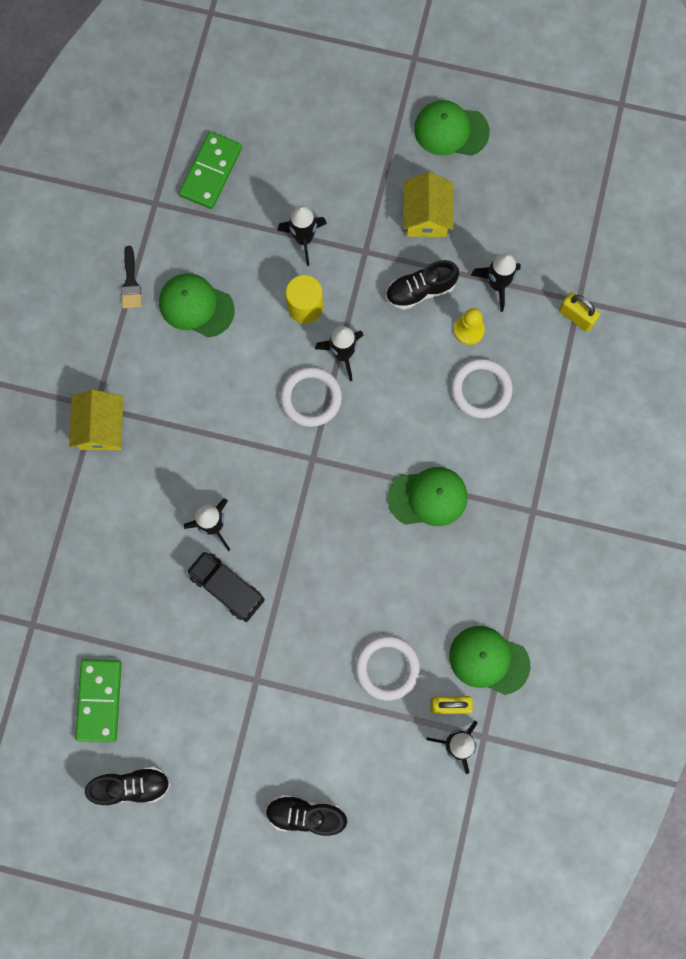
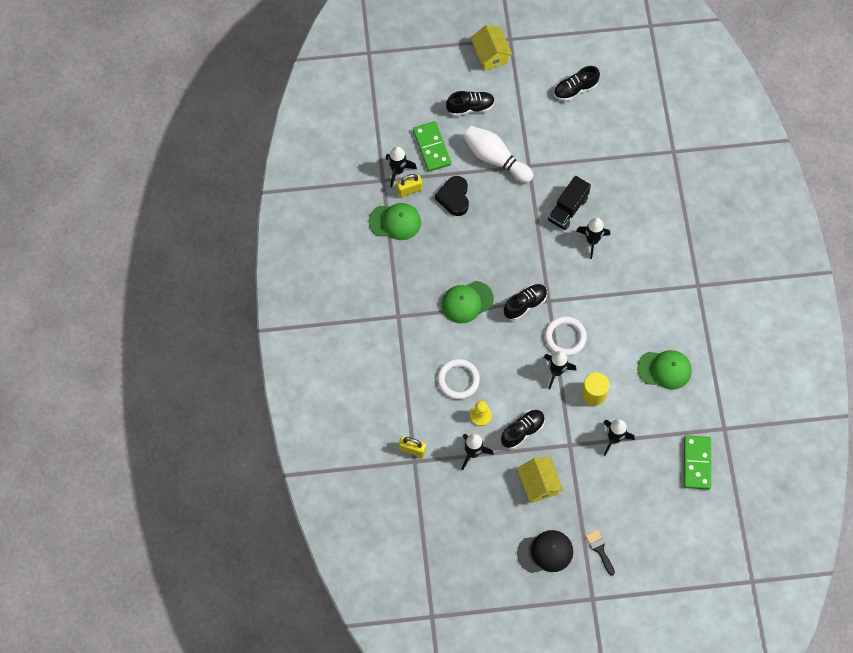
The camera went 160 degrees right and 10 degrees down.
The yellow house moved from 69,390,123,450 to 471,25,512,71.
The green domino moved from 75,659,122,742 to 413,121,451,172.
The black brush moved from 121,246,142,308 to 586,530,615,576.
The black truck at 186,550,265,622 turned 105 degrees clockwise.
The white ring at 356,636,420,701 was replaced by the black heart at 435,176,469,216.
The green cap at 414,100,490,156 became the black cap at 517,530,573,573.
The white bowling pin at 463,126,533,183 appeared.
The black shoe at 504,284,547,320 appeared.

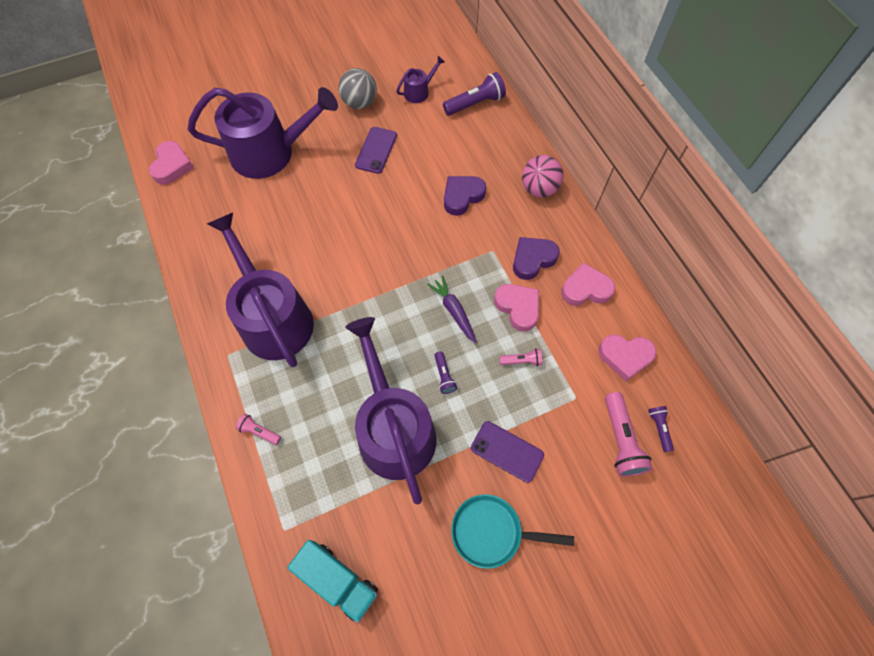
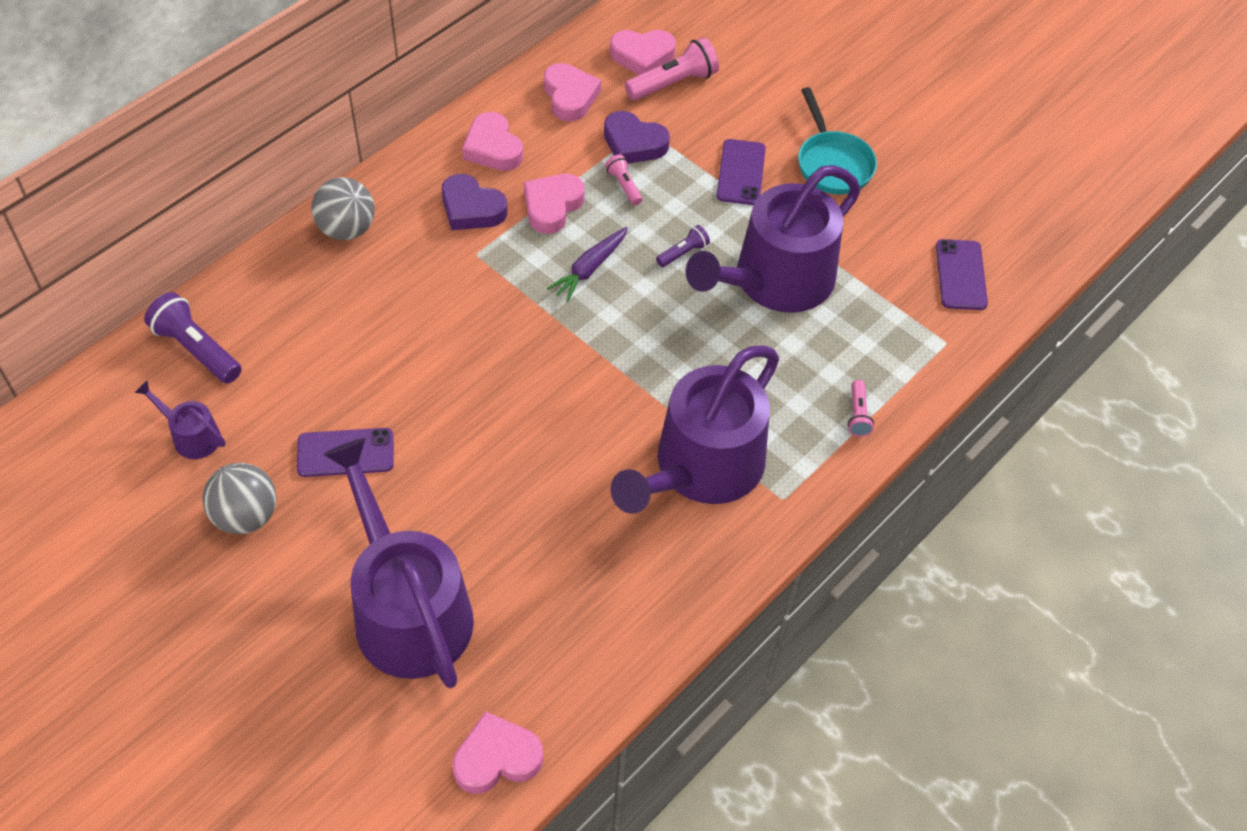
The camera went 115 degrees left and 10 degrees down.
The turquoise truck at 287,540,378,623 was replaced by the purple phone at 936,239,988,310.
The purple heart moved from 444,176,486,216 to 604,111,670,164.
The pink ball at 522,155,564,198 became the grey ball at 311,177,375,240.
The purple flashlight at 648,406,674,452 was replaced by the pink heart at 610,30,676,75.

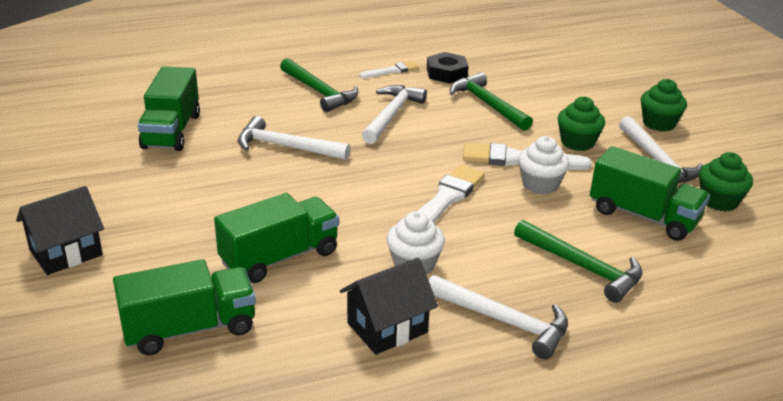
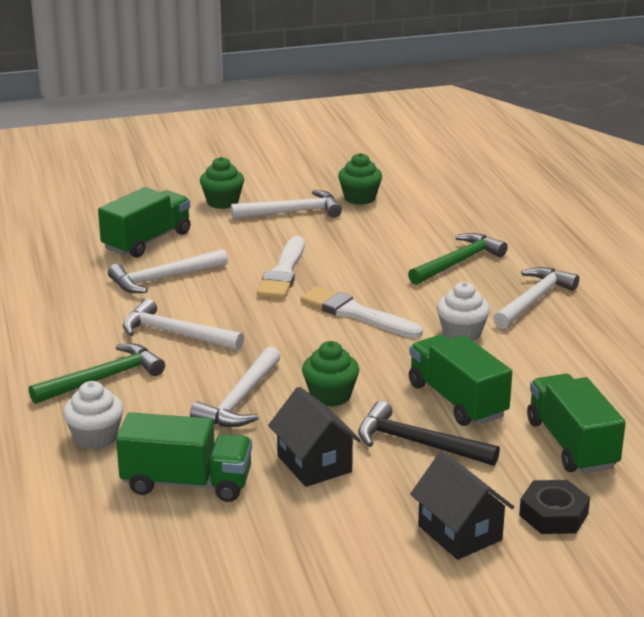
The camera went 85 degrees left and 5 degrees down.
The black house moved from 340,258,438,355 to 268,387,361,487.
The white brush at 359,61,419,78 disappeared.
The black nut moved from 427,52,469,84 to 519,480,590,534.
The green hammer at 450,72,533,131 became the white hammer at 108,249,228,293.
The white cupcake moved from 518,136,569,194 to 63,381,124,450.
The green cupcake moved from 557,96,605,151 to 302,341,359,407.
The green truck moved from 590,146,710,241 to 98,187,191,258.
The black hammer at 358,401,500,466 appeared.

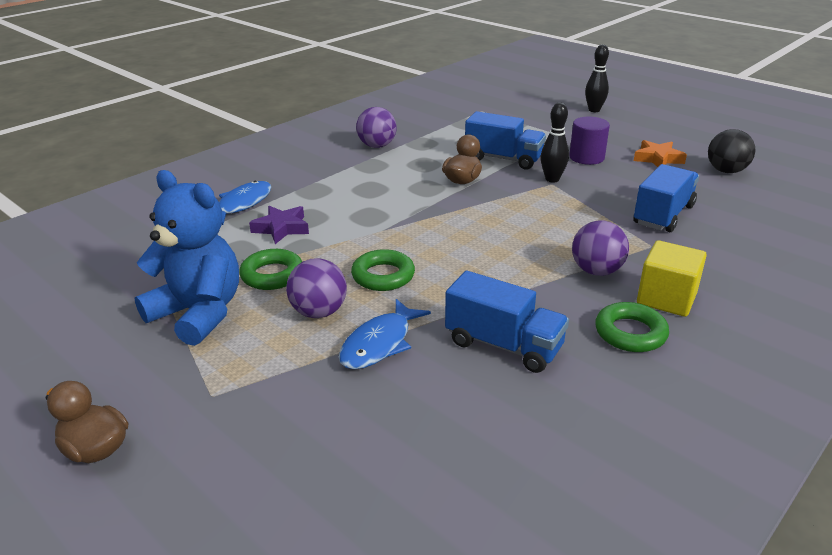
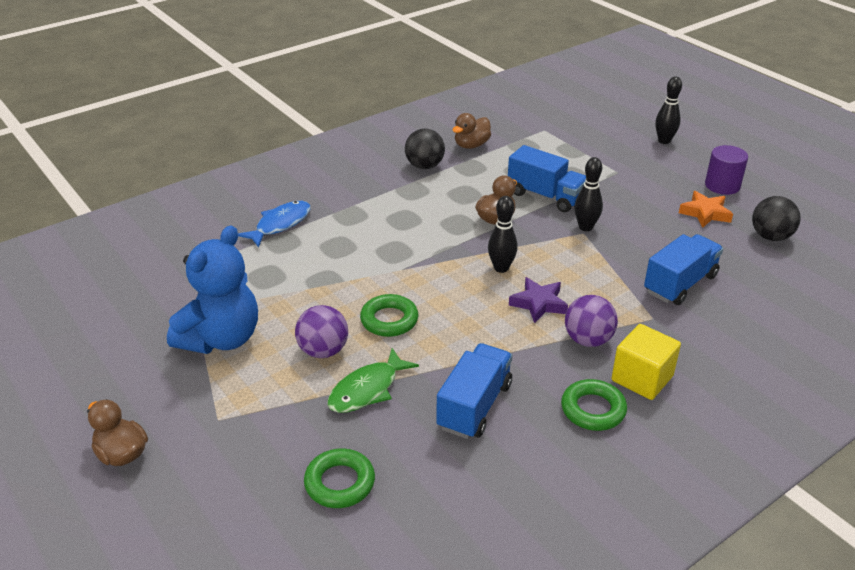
The camera went 10 degrees right and 5 degrees up.
The blue teddy bear at 135,170,239,346 turned 75 degrees clockwise.
The green ring moved from 239,249,302,290 to 304,448,375,508.
The purple star moved from 249,206,309,244 to 509,277,568,323.
The blue fish at 339,299,431,369 became the green fish at 327,348,419,413.
The purple ball at 356,107,397,148 became the black ball at 405,129,445,169.
The blue truck at 445,271,569,373 turned 105 degrees counterclockwise.
The purple cylinder moved from 569,117,610,165 to 705,145,748,195.
The brown duck at 452,113,491,149 appeared.
The black bowling pin at 488,196,518,273 appeared.

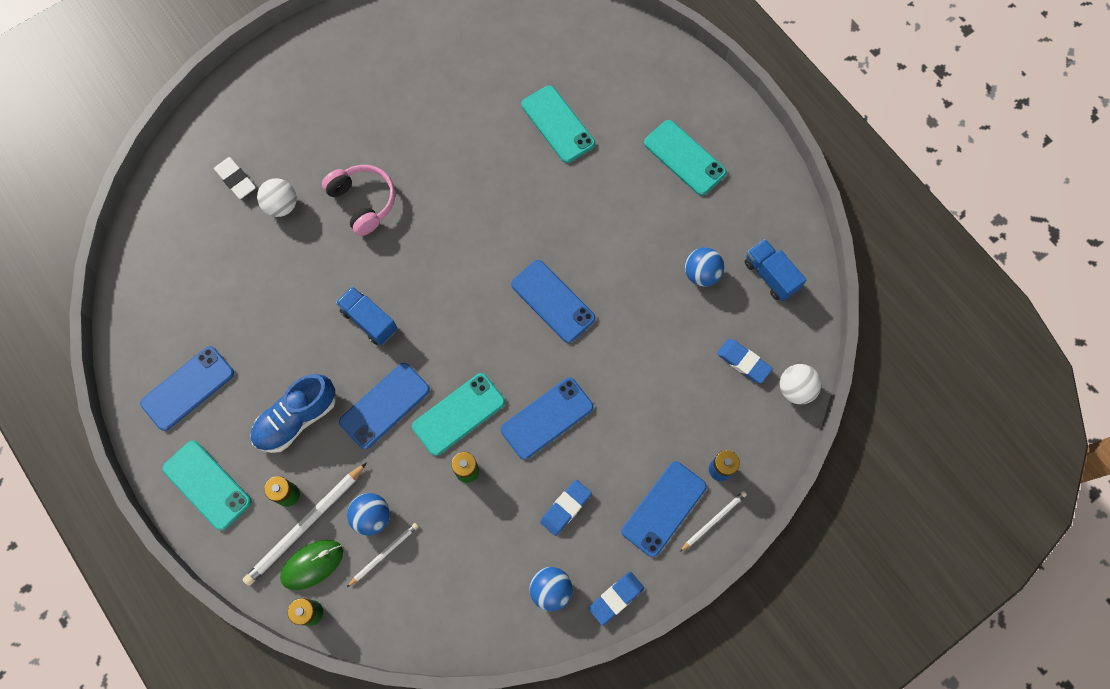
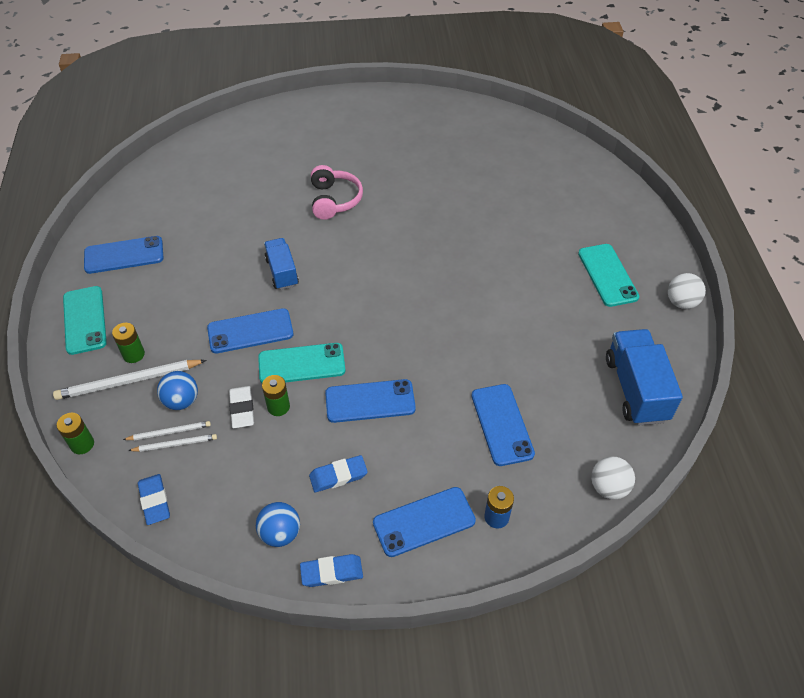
The camera went 30 degrees right and 20 degrees down.
The white eraser moved from 214,157,256,199 to 229,386,254,428.
The blue shoe at 250,374,336,453 disappeared.
The white ball moved from 257,178,297,217 to 668,273,706,309.
The green mouse at 280,540,343,590 disappeared.
The blue phone moved from 511,260,595,343 to 471,384,535,466.
The turquoise phone at 522,85,595,163 disappeared.
The white pencil moved from 680,491,747,552 to 128,434,217,452.
The blue ball at 685,248,724,287 disappeared.
The blue eraser moved from 717,339,773,383 to 138,474,170,525.
The blue truck at 745,239,807,302 changed to 1.58 times the size.

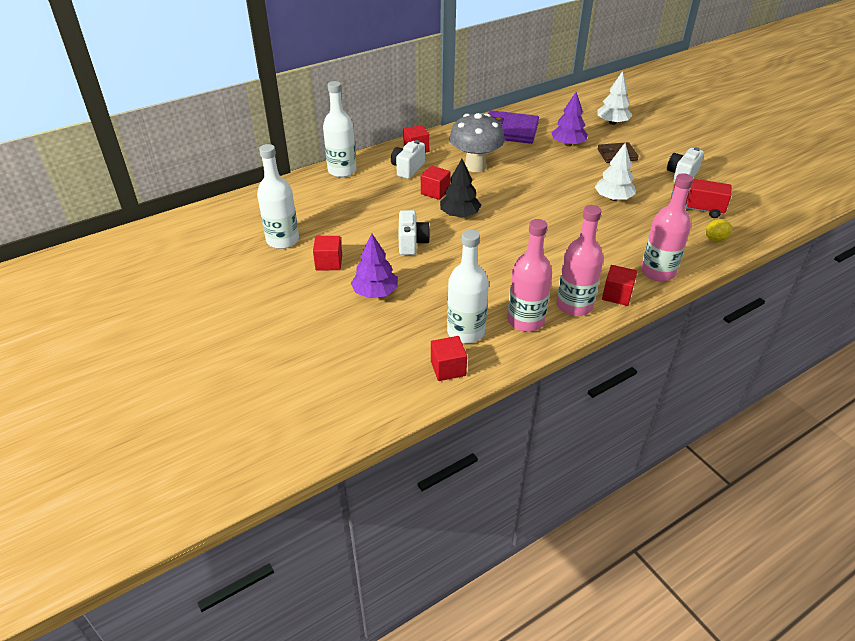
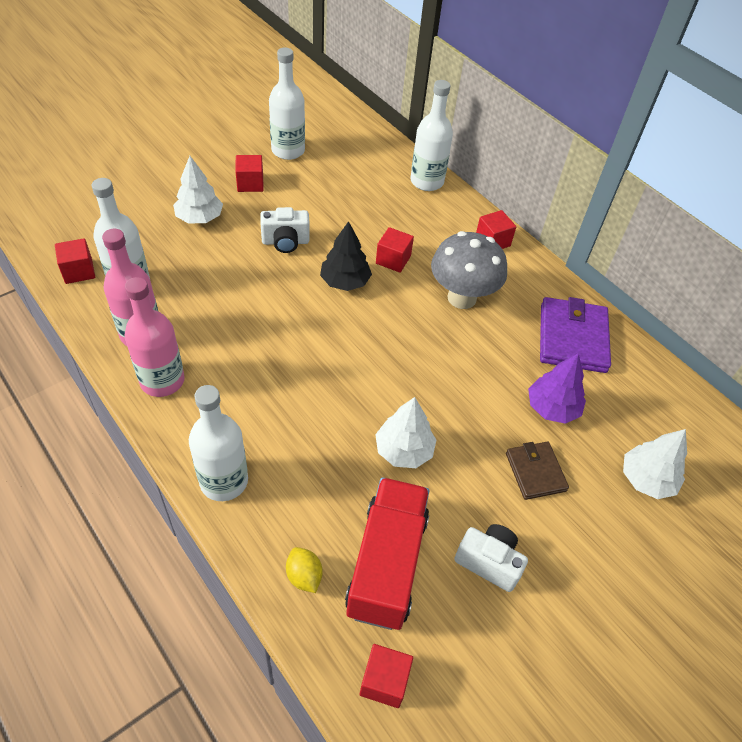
The camera went 80 degrees right and 10 degrees up.
The purple tree at 351,233,398,298 became the white tree at 173,156,223,224.
The white camera at 391,140,425,179 disappeared.
The red cube moved from 602,265,637,306 to 360,644,413,708.
The pink bottle at 641,173,693,281 became the white bottle at 189,385,248,501.
The red truck at 671,179,732,218 changed to 1.56 times the size.

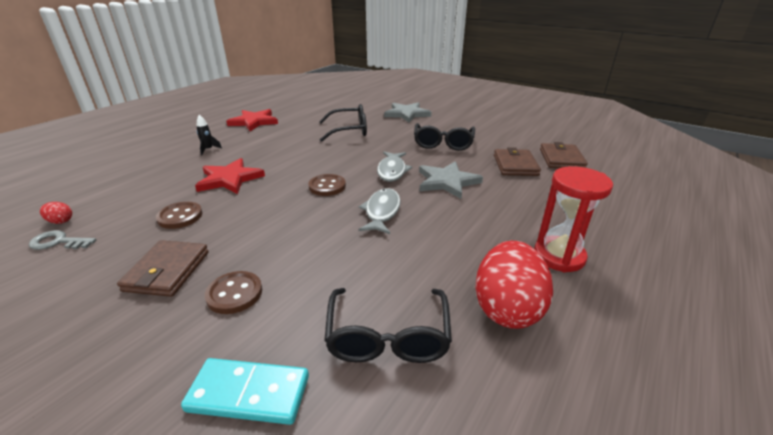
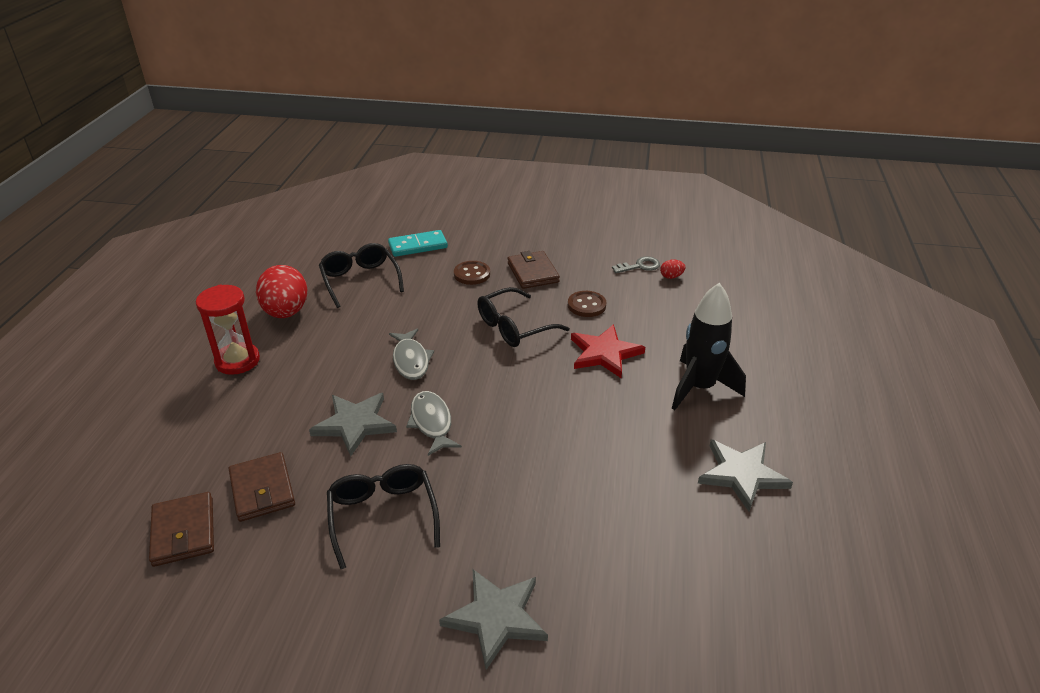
The camera went 155 degrees right and 5 degrees up.
The black rocket at 196,115,222,155 changed to 2.45 times the size.
The red star at 226,109,278,131 became the grey star at 698,439,793,512.
The brown button at 308,174,346,196 disappeared.
The black glasses moved from 319,104,367,142 to 477,287,570,347.

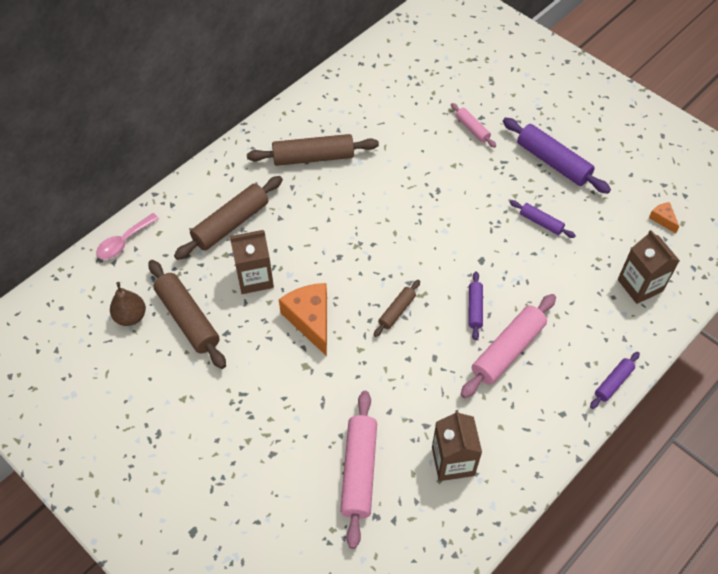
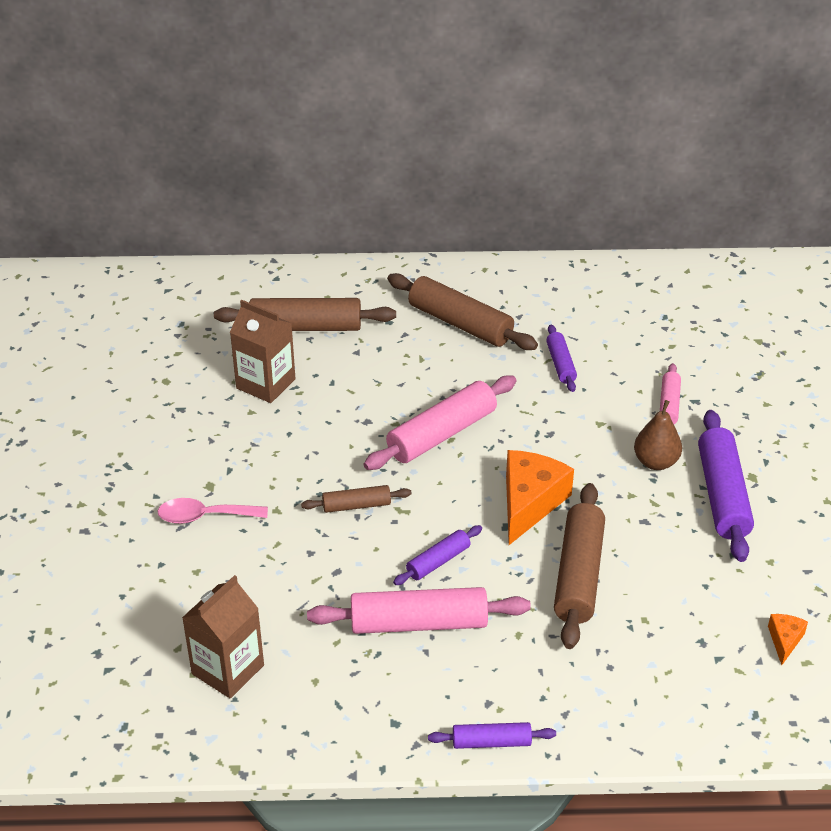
The camera went 45 degrees right and 15 degrees down.
The pink spoon moved from 96,213,159,260 to 158,498,268,524.
The brown pear moved from 110,282,146,326 to 634,400,682,470.
The brown rolling pin moved from 148,260,226,369 to 554,483,605,649.
The orange cheese moved from 279,283,327,356 to 506,450,574,545.
The pink rolling pin moved from 340,391,377,549 to 364,375,516,470.
The purple rolling pin moved from 510,200,576,238 to 546,325,577,392.
The brown carton at 618,230,680,304 disappeared.

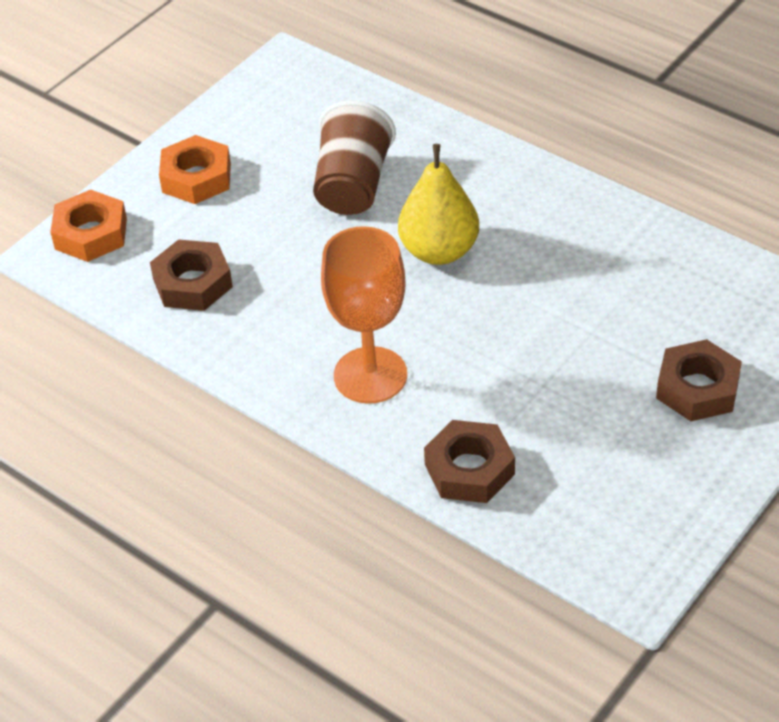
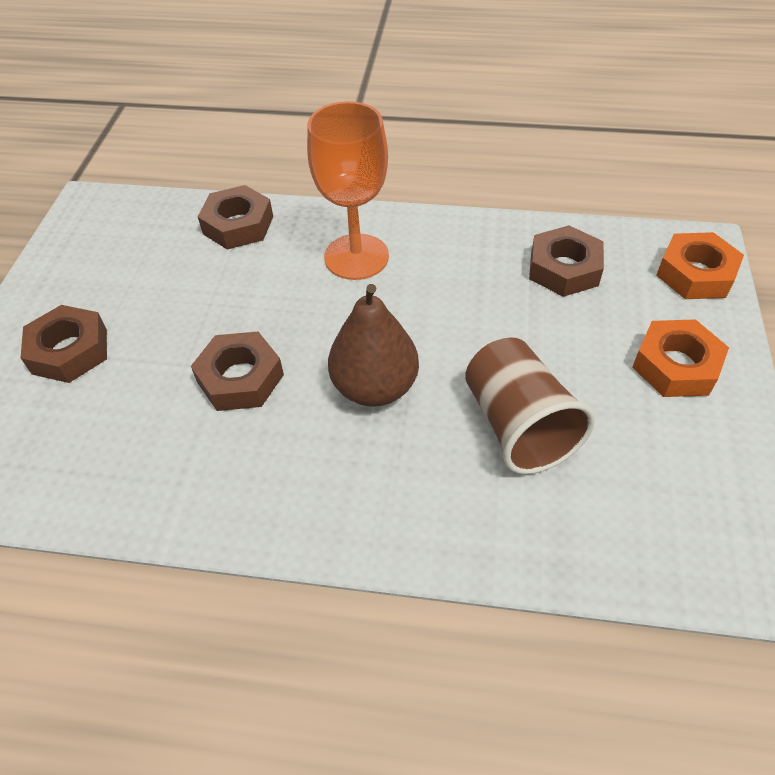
The camera went 150 degrees right and 5 degrees up.
The yellow pear at 398,144,479,265 became the brown pear at 328,284,419,407.
The brown nut at 191,332,284,411 appeared.

